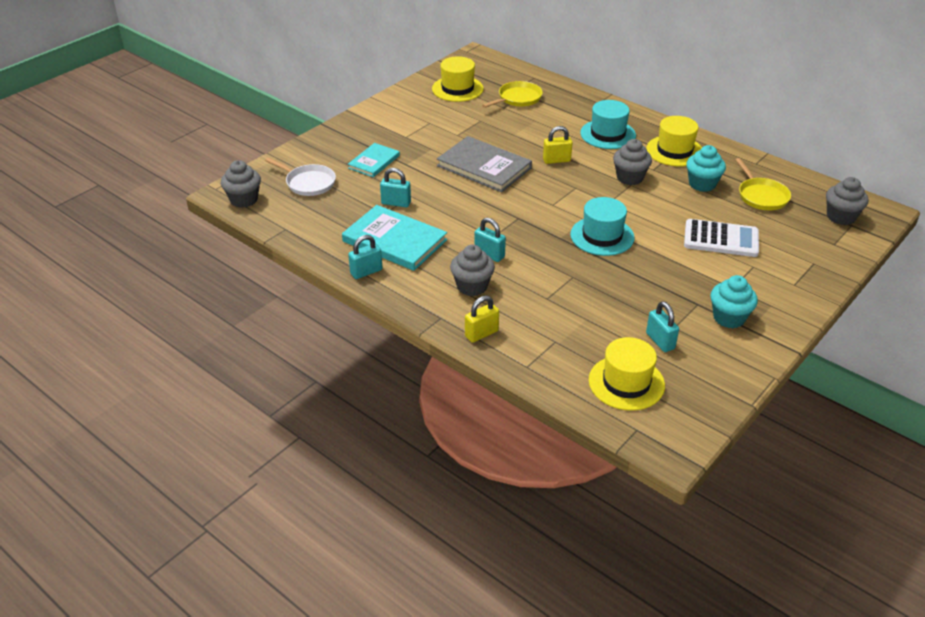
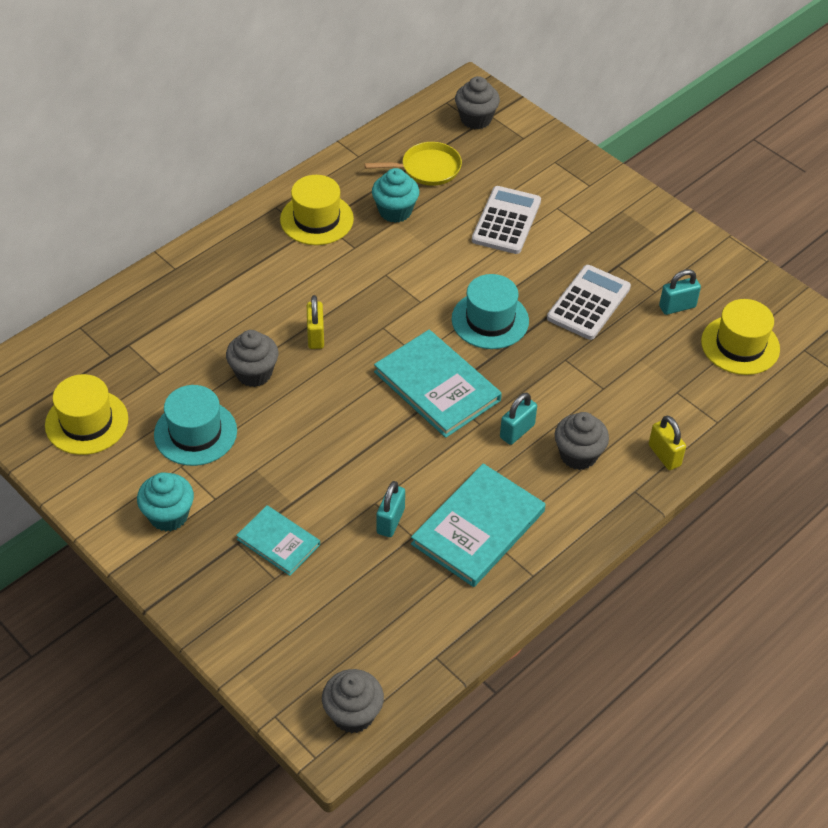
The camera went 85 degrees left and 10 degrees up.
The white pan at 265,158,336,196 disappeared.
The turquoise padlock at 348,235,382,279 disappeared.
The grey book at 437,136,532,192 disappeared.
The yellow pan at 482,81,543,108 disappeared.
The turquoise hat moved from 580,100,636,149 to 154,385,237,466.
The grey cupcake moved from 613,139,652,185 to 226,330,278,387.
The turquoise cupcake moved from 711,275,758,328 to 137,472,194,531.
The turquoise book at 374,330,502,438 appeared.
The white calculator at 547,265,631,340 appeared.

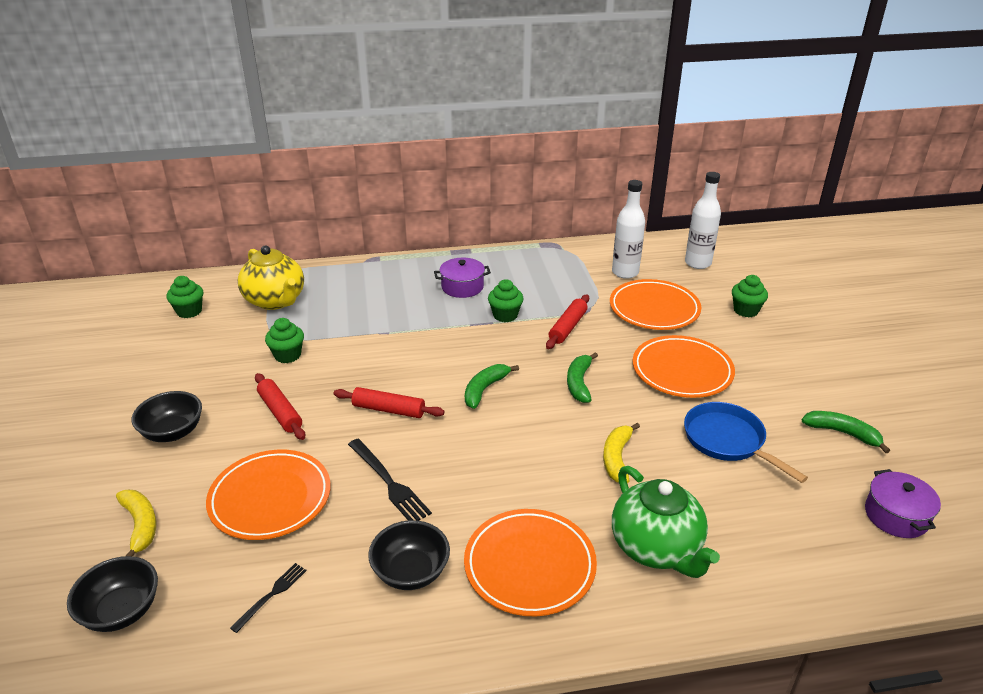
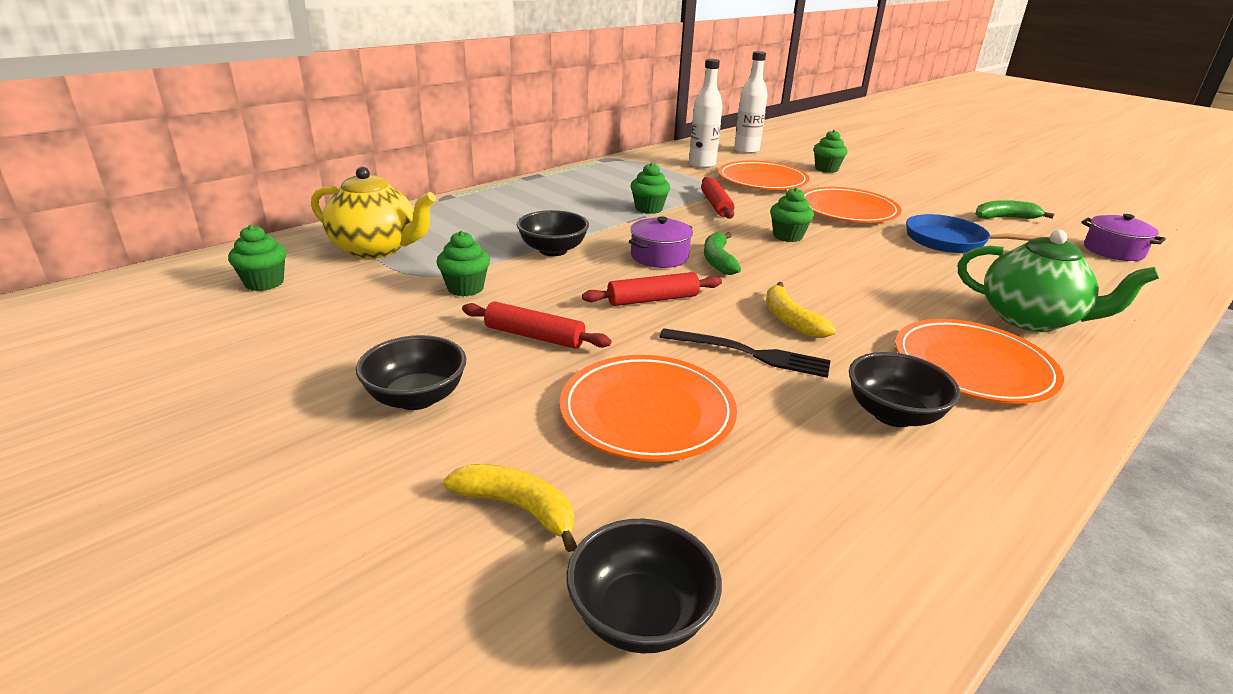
The camera went 35 degrees left and 5 degrees down.
The black fork at 230,563,307,633 disappeared.
The purple pot moved from 434,258,491,298 to 629,216,693,268.
The green banana at 567,352,598,403 was replaced by the green cupcake at 770,188,814,242.
The yellow banana moved from 603,423,640,484 to 766,282,836,338.
The black bowl at 517,210,589,256 appeared.

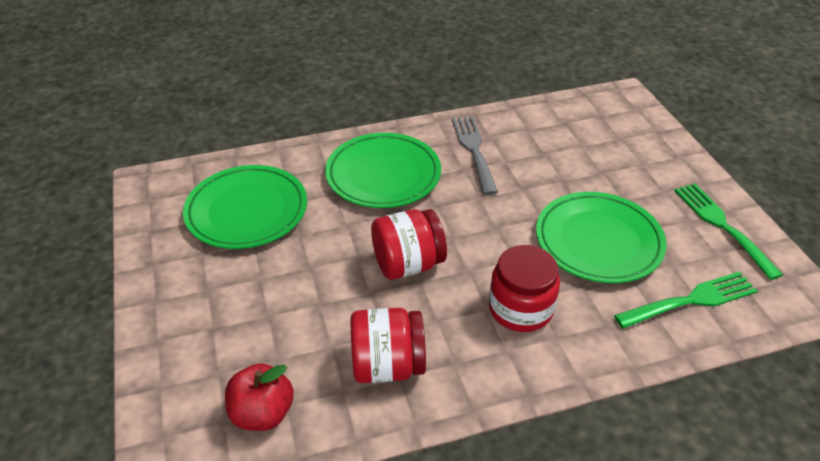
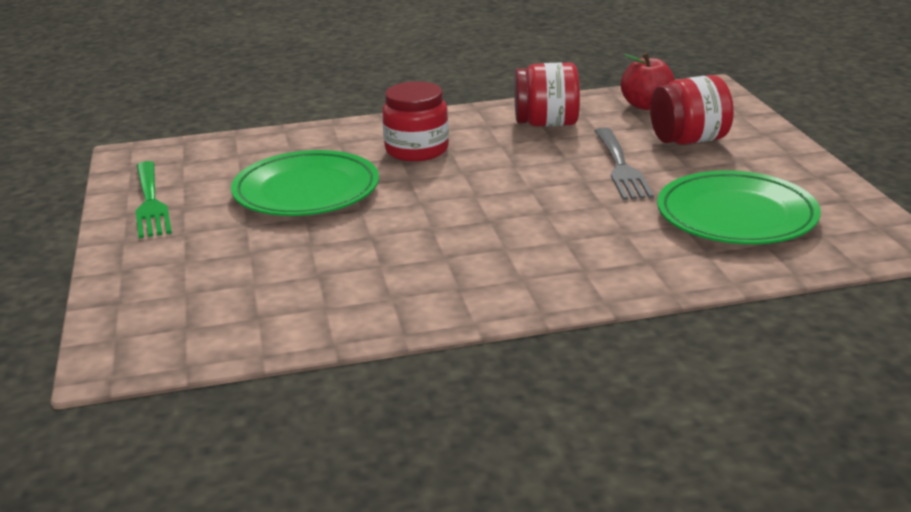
The camera went 175 degrees left and 15 degrees down.
The green plate at 325,133,441,208 disappeared.
The red jar moved from 371,209,447,280 to 650,75,734,145.
The grey fork moved from 452,116,498,195 to 595,127,654,200.
The green fork at 614,272,757,329 disappeared.

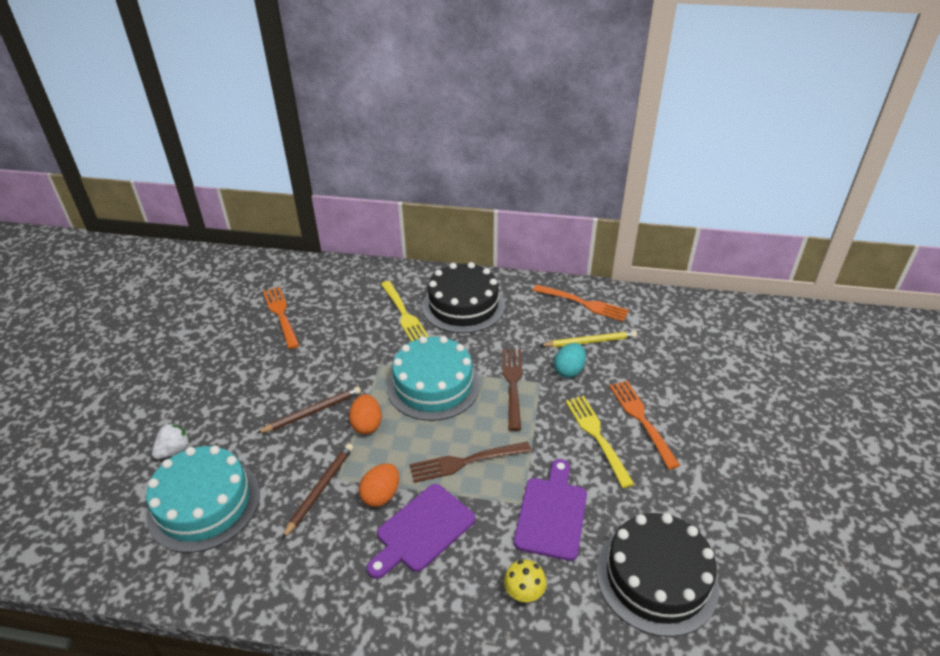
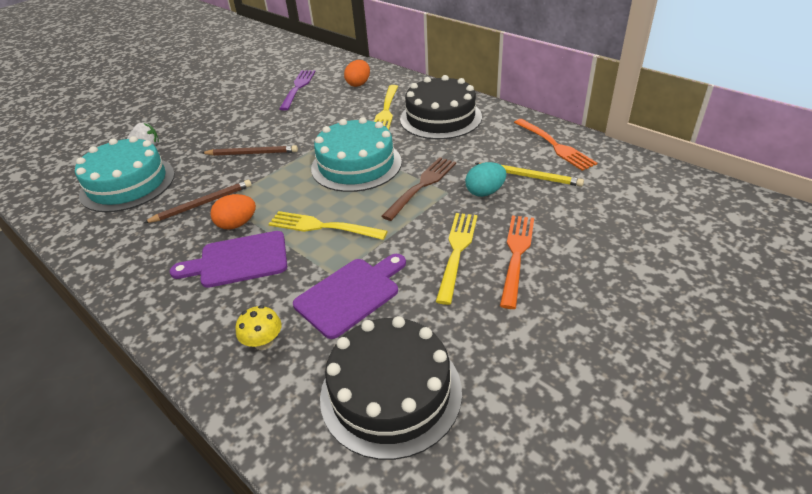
The camera went 35 degrees right and 0 degrees up.
The orange fork at 263,287,299,349 became the purple fork at 279,70,316,111.
The orange egg moved from 349,394,382,434 to 344,60,370,87.
The brown fork at 409,442,532,483 became the yellow fork at 269,211,388,240.

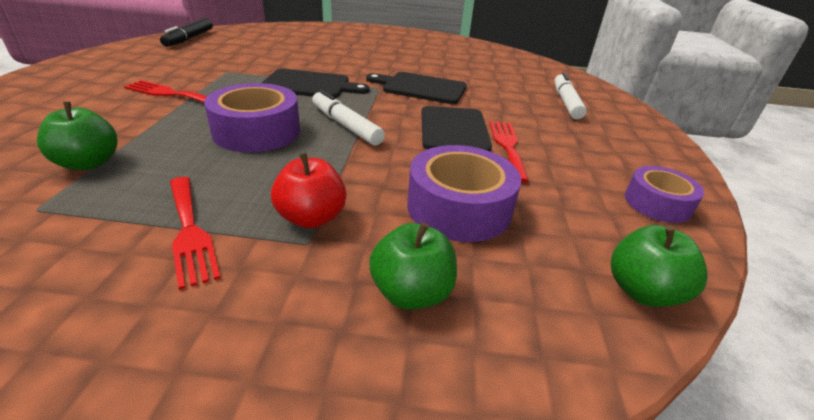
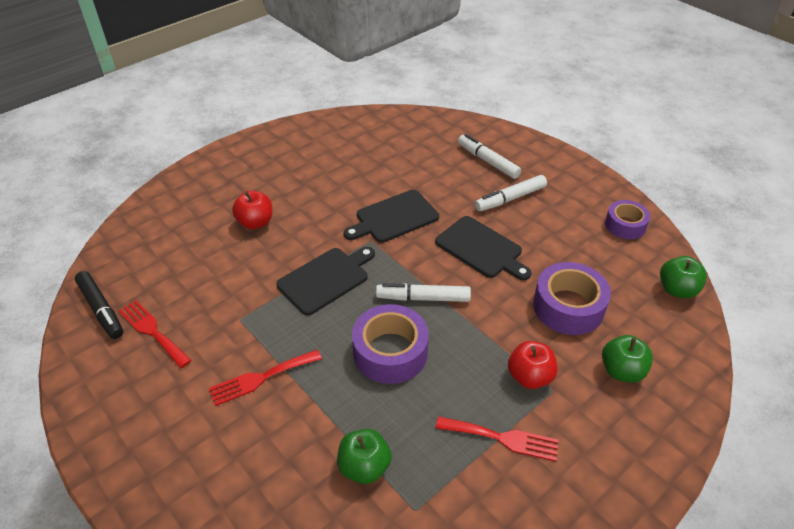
The camera went 45 degrees left and 10 degrees up.
The red fork moved from 490,121,529,183 to 118,300,191,368.
The red apple at 232,191,272,229 appeared.
The white marker at 475,175,547,211 appeared.

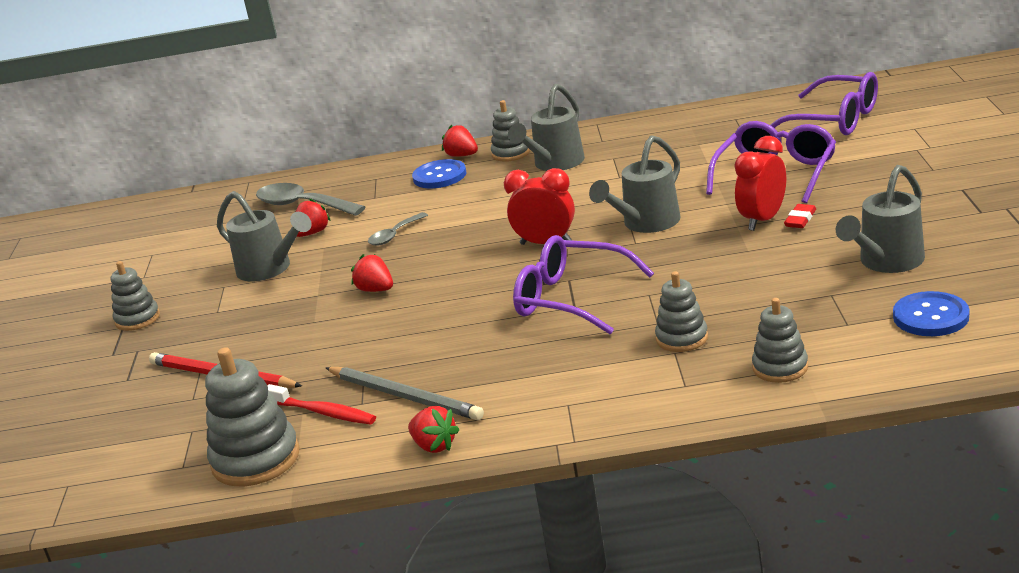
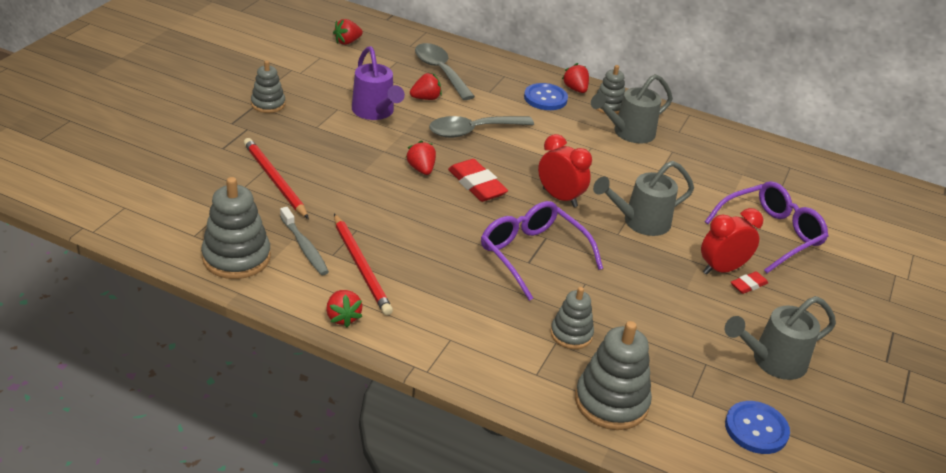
The camera went 20 degrees right and 10 degrees up.
The grey watering can at 217,191,312,281 became the purple watering can at 352,46,405,120.
The red toothbrush at 267,384,376,425 became the grey toothbrush at 280,207,329,275.
The grey pencil at 326,367,484,420 became the red pencil at 334,214,393,315.
The grey spoon at 368,212,428,245 changed to 1.78 times the size.
The grey stacking toy at 752,298,808,383 changed to 1.63 times the size.
The purple glasses at 771,72,878,135 disappeared.
The red strawberry at 333,19,363,45 appeared.
The red eraser at 448,159,508,202 appeared.

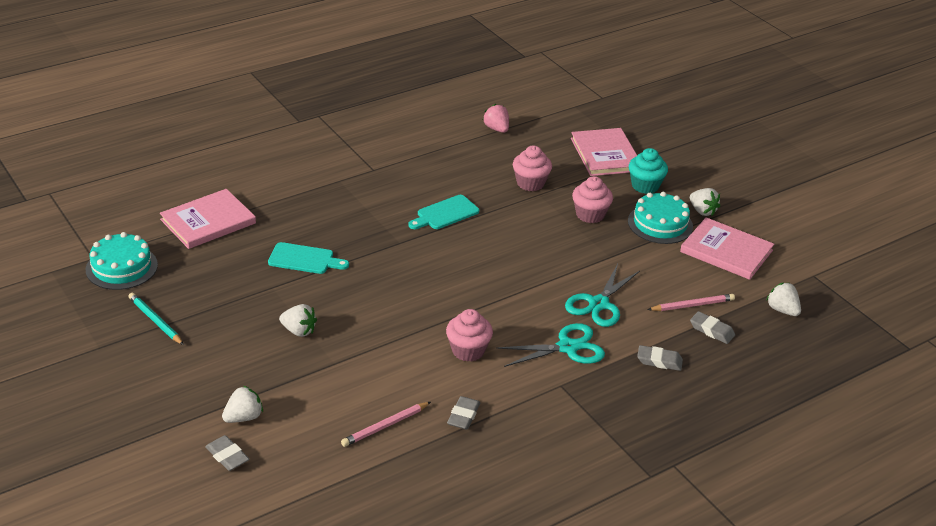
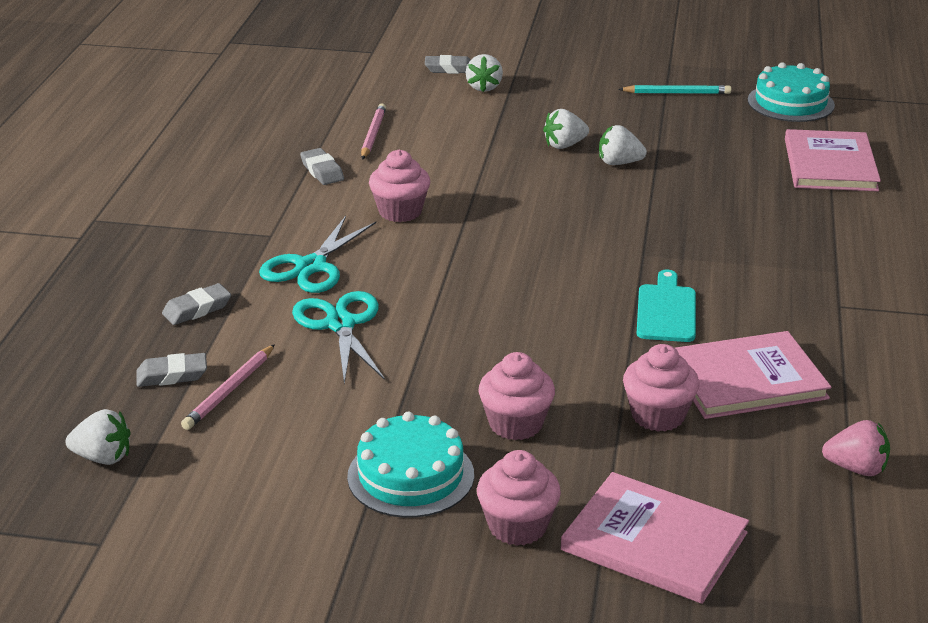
The camera went 135 degrees right and 5 degrees down.
The turquoise cutting board at 268,242,349,274 disappeared.
The turquoise cupcake at 629,148,668,194 became the pink cupcake at 477,450,561,546.
The pink book moved from 680,217,774,280 to 675,331,831,419.
The white strawberry moved from 690,188,720,216 to 599,125,647,165.

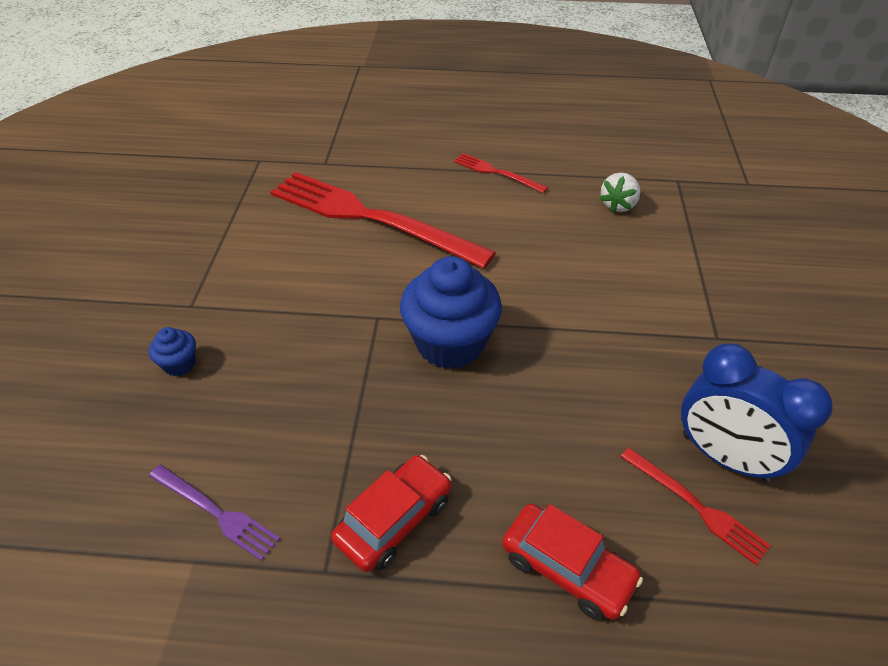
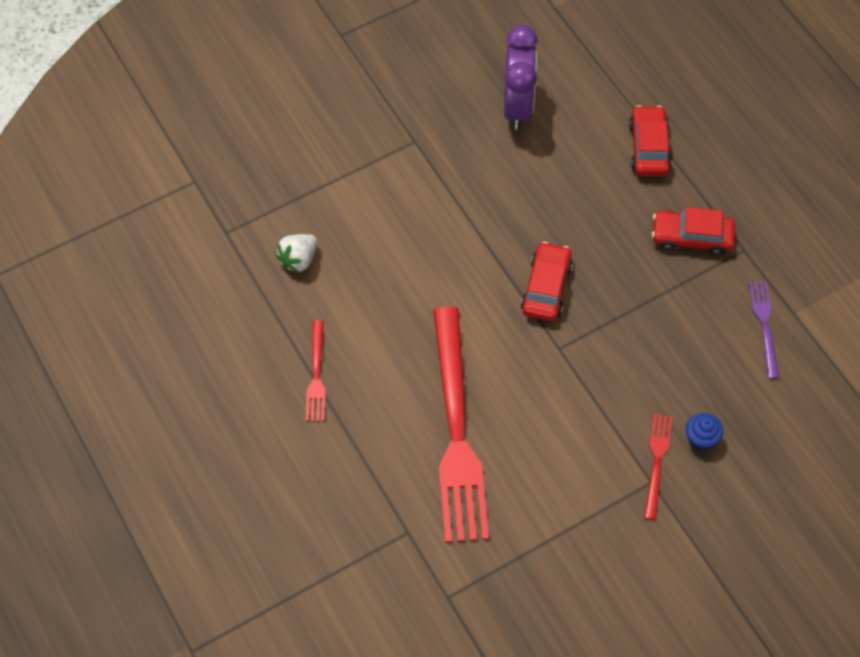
The camera went 125 degrees left and 15 degrees up.
The blue cupcake at 400,256,502,369 was replaced by the red car at 521,242,573,321.
The white strawberry at 599,173,640,213 turned 135 degrees clockwise.
The red fork moved from 620,447,771,565 to 644,414,672,520.
The blue clock at 681,343,833,482 became the purple clock at 504,25,538,130.

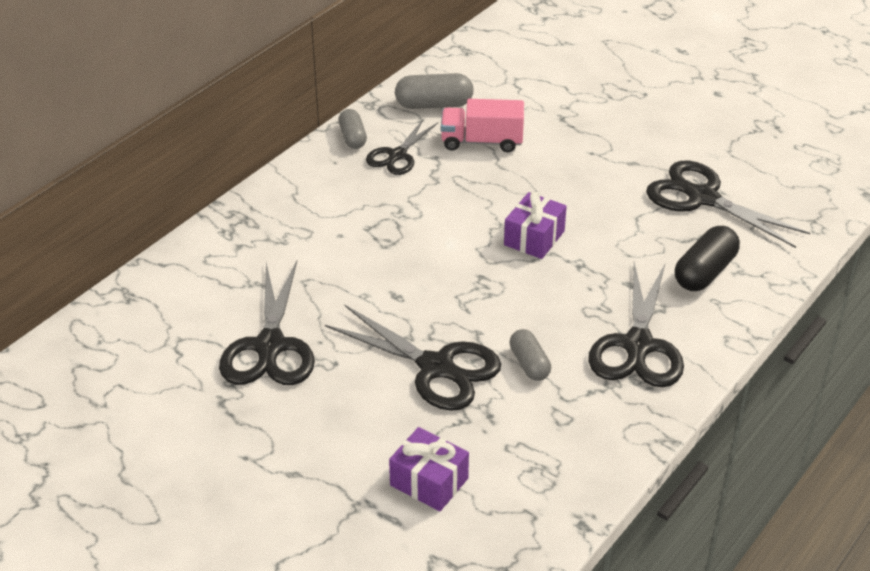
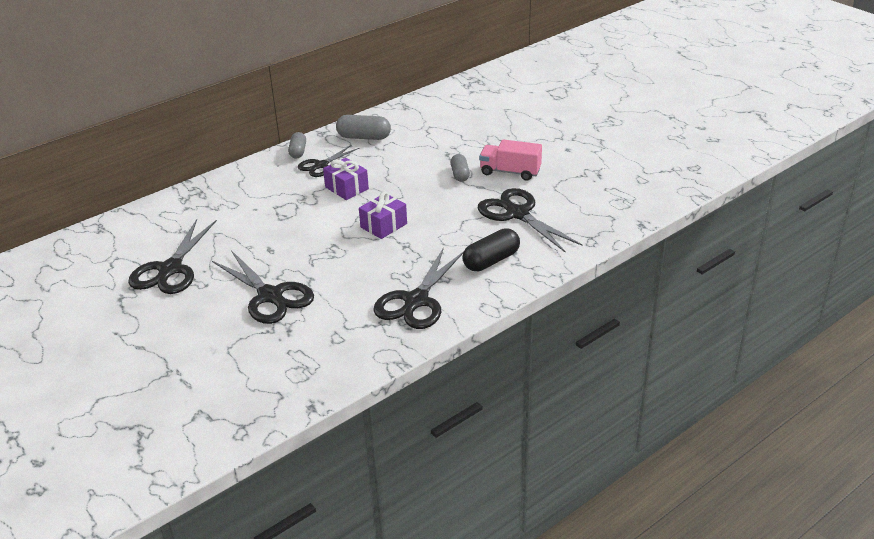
The camera went 15 degrees right and 5 degrees down.
The purple gift moved from 389,427,469,511 to 323,158,369,200.
The pink truck moved from 441,99,524,152 to 479,139,542,181.
The grey capsule moved from 510,329,551,381 to 450,154,470,182.

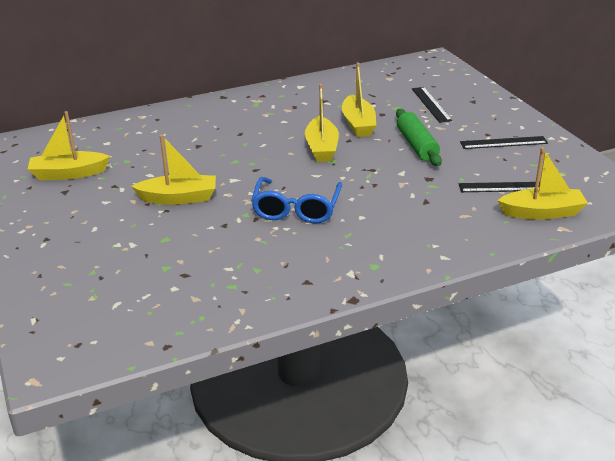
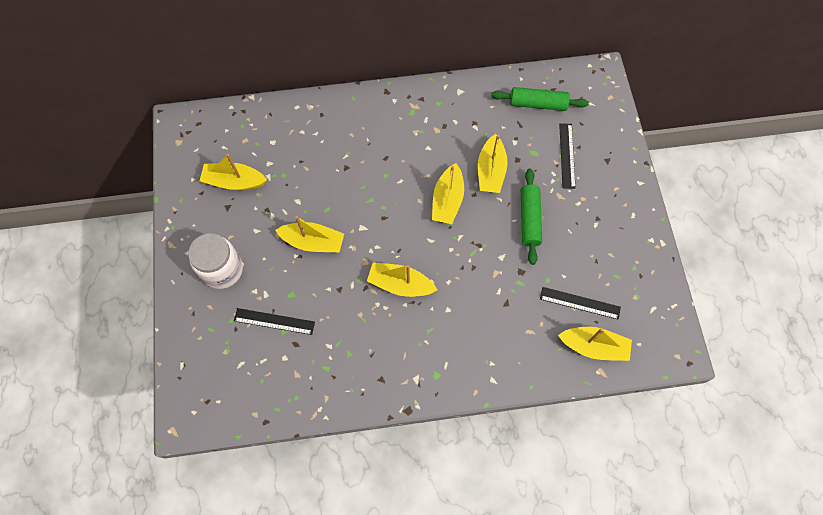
The camera went 15 degrees right and 35 degrees up.
The blue glasses at 251,177,342,223 was replaced by the yellow boat at 367,262,437,297.
The black ruler moved from 460,136,548,149 to 234,308,315,335.
The white jar at 188,233,243,289 appeared.
The green rolling pin at 491,87,589,111 appeared.

